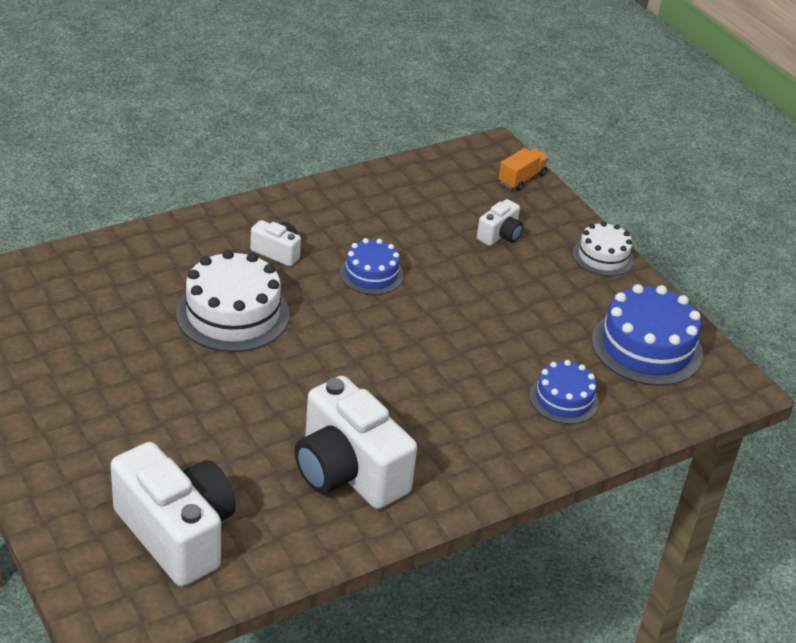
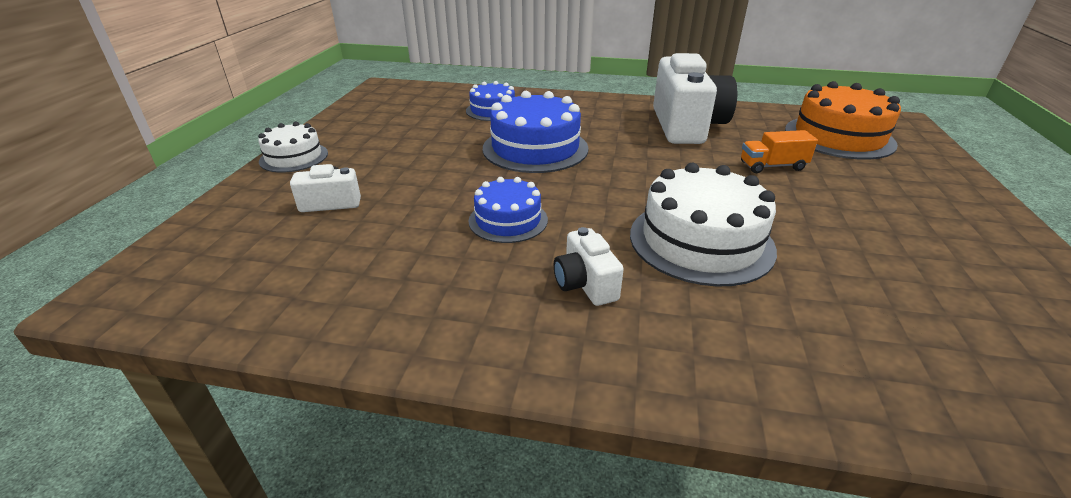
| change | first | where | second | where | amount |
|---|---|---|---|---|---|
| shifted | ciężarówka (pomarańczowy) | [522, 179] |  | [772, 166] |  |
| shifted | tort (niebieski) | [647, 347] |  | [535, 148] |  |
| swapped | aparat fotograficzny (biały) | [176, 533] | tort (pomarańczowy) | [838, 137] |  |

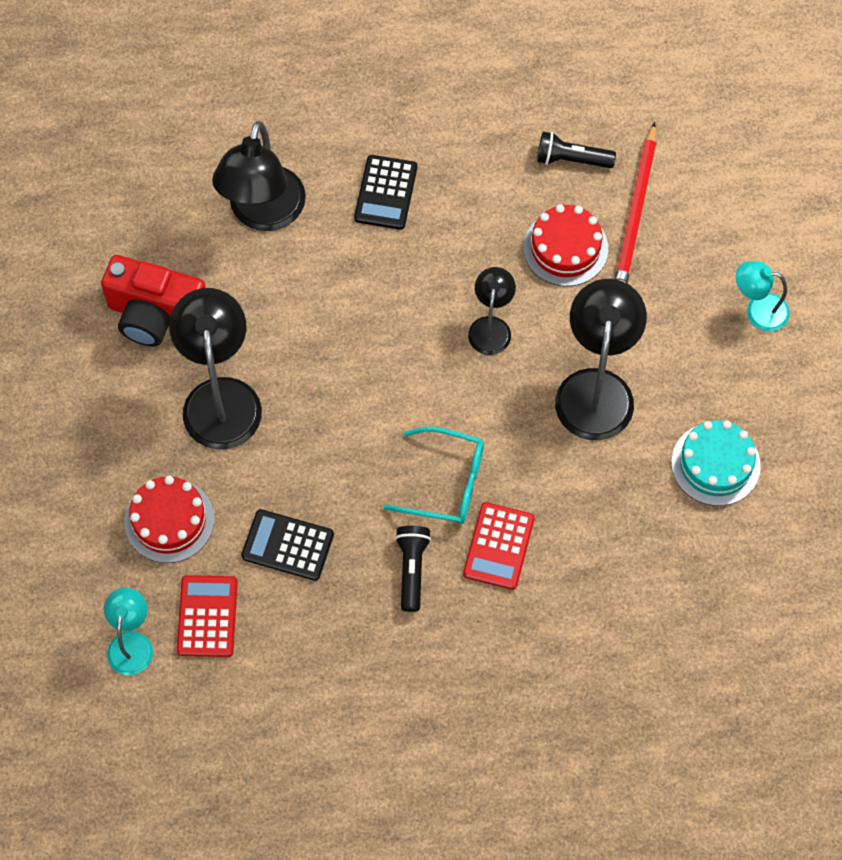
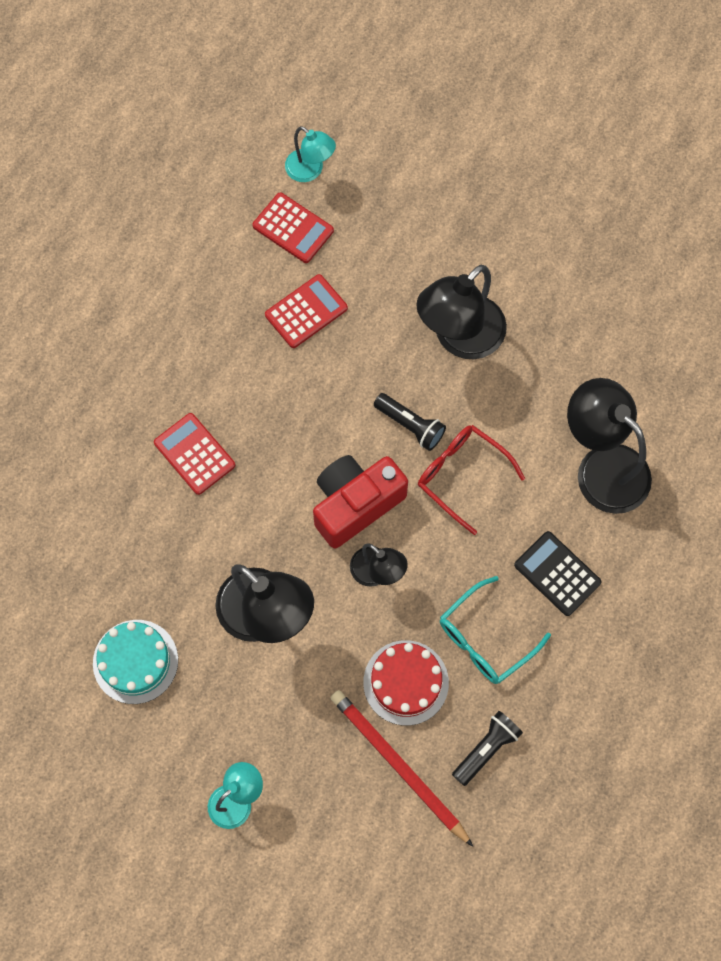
| change | first | where | second | where | amount |
|---|---|---|---|---|---|
| shifted | aparat fotograficzny (czerwony) | [155, 315] |  | [355, 504] |  |
| rotated | lampka (czarny) | [220, 397] |  | [459, 338] | 105 degrees clockwise |
| shifted | okulary (turkusowy) | [446, 483] |  | [485, 639] |  |
| gone | tort (czerwony) | [169, 520] |  |  |  |
| repainted | kalkulator (czarny) | [287, 545] | kalkulator (czerwony) | [306, 311] |  |
| shifted | latarka (czarny) | [412, 569] |  | [410, 426] |  |
| new |  |  | okulary (czerwony) | [461, 476] |  |

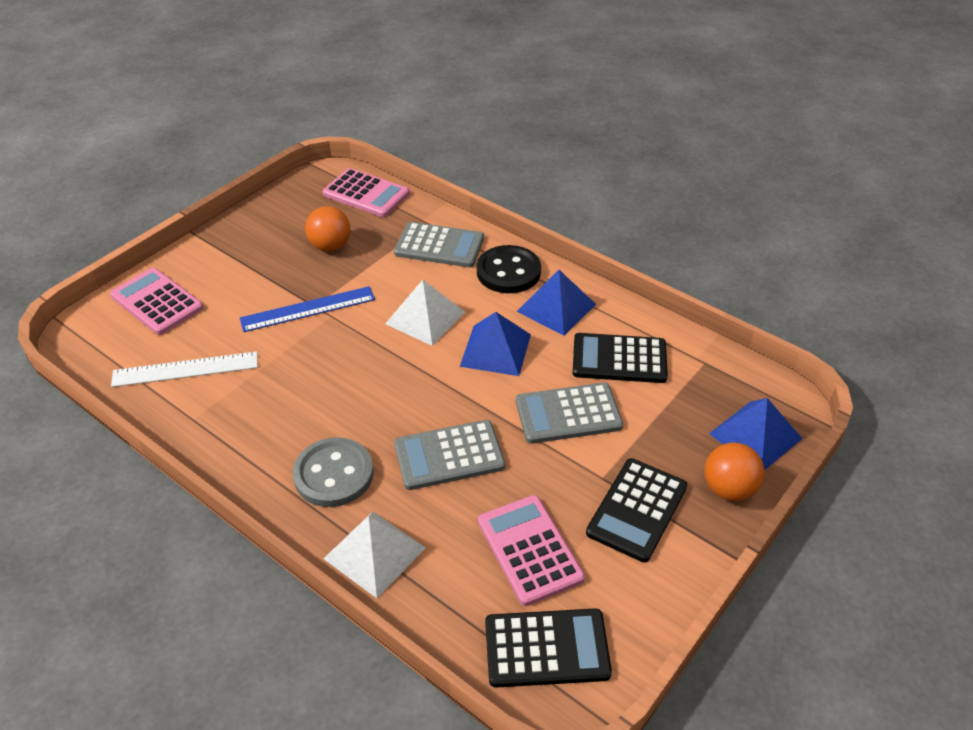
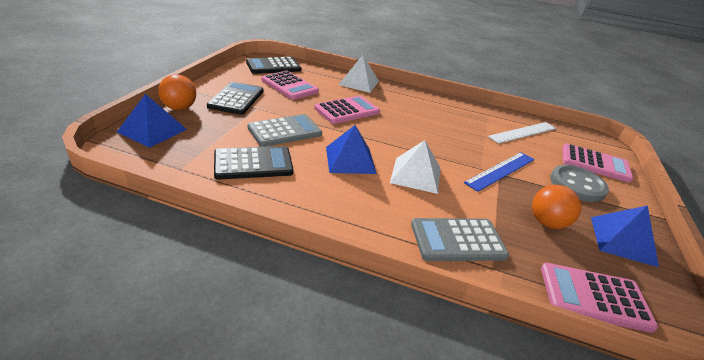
| change | first | where | second | where | amount |
|---|---|---|---|---|---|
| gone | guzik (czarny) | [508, 272] |  |  |  |
| shifted | piramida (niebieski) | [556, 308] |  | [622, 240] |  |
| repainted | kalkulator (szary) | [449, 456] | kalkulator (różowy) | [347, 110] |  |
| shifted | guzik (szary) | [334, 474] |  | [577, 185] |  |

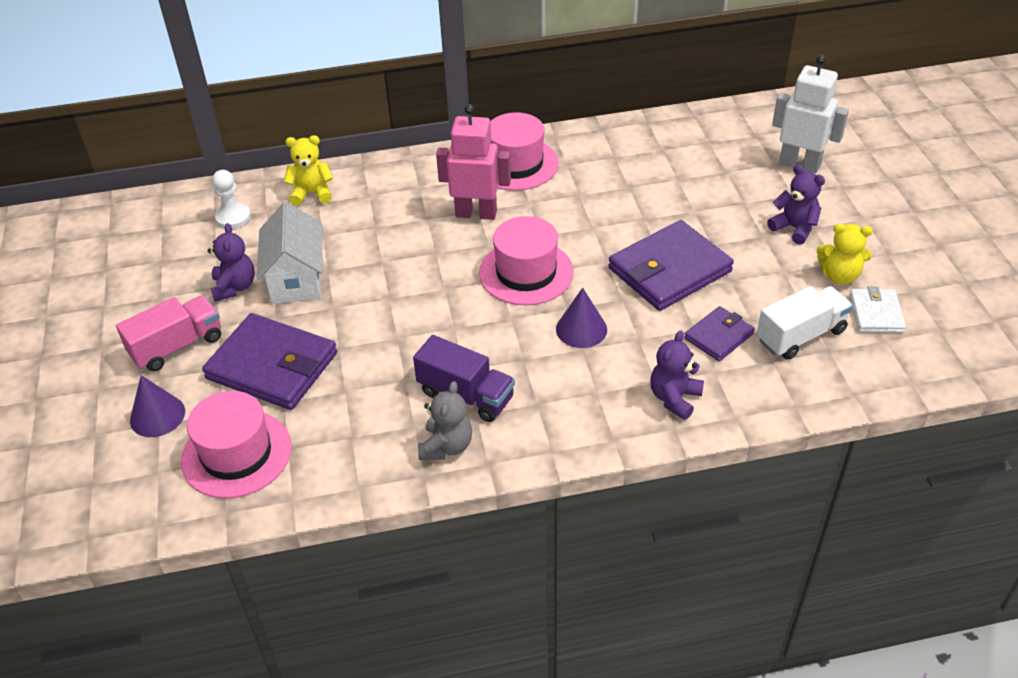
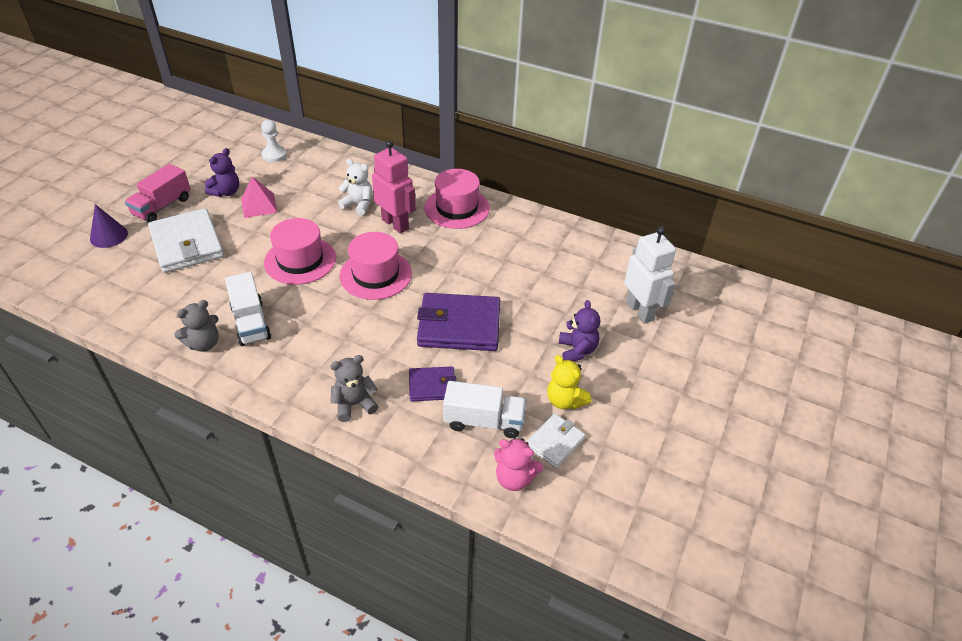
| change | first | where | second | where | amount |
|---|---|---|---|---|---|
| gone | miś (żółty) | [312, 193] |  |  |  |
| swapped | domek (biały) | [296, 279] | piramida (różowy) | [259, 205] |  |
| gone | stożek (fioletowy) | [581, 329] |  |  |  |
| rotated | ciężarówka (różowy) | [177, 346] |  | [162, 206] | 120 degrees clockwise |
| repainted | portfel (fioletowy) | [272, 366] | portfel (biały) | [187, 244] |  |
| repainted | miś (fioletowy) | [674, 398] | miś (szary) | [354, 404] |  |
| repainted | ciężarówka (fioletowy) | [466, 395] | ciężarówka (biały) | [251, 322] |  |
| shifted | kapelusz (różowy) | [236, 454] |  | [300, 260] |  |
| new |  |  | miś (biały) | [358, 205] |  |
| new |  |  | miś (różowy) | [514, 478] |  |

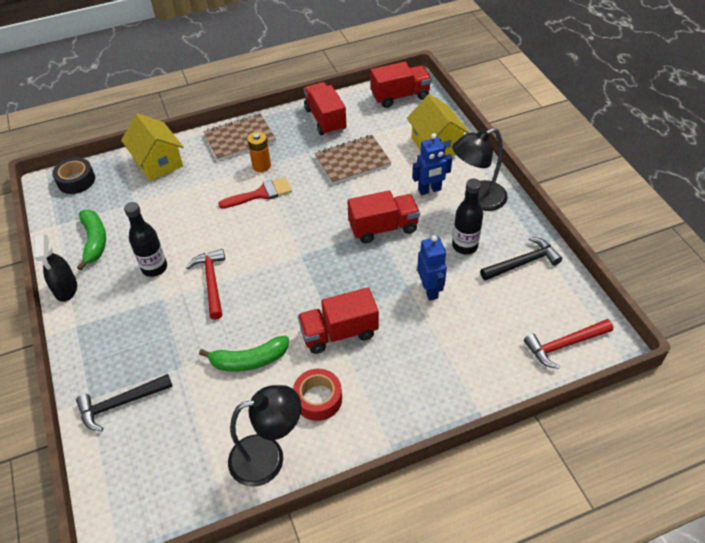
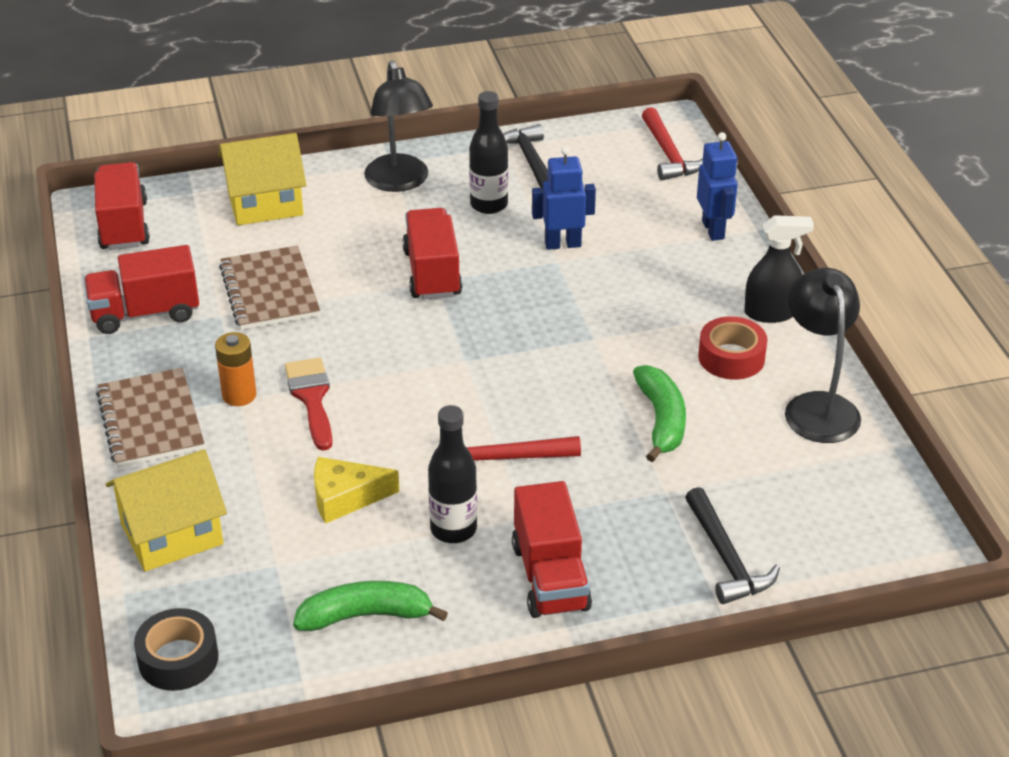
| change | first | where | second | where | amount |
|---|---|---|---|---|---|
| shifted | robot (niebieski) | [429, 190] |  | [713, 230] |  |
| shifted | spryskiwacz (czarny) | [66, 289] |  | [771, 312] |  |
| shifted | ciężarówka (czerwony) | [339, 333] |  | [550, 577] |  |
| new |  |  | ser (żółty) | [345, 497] |  |

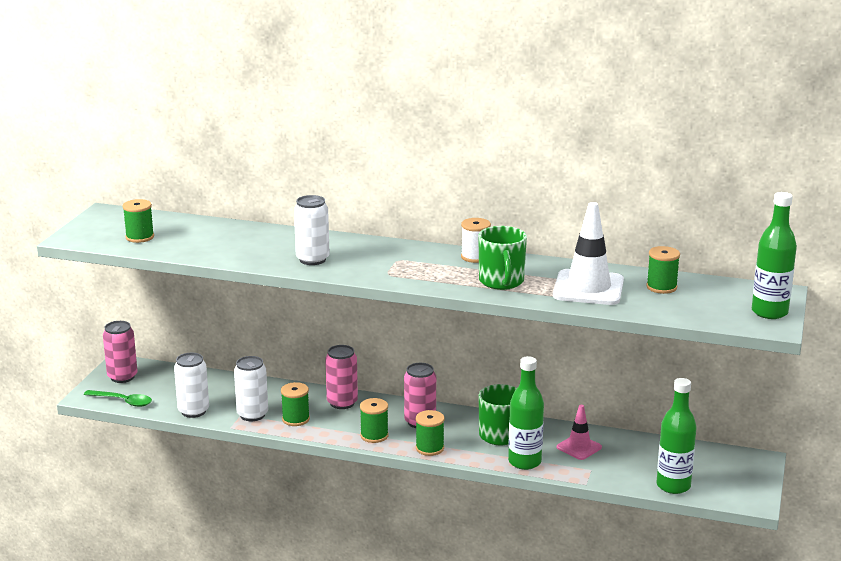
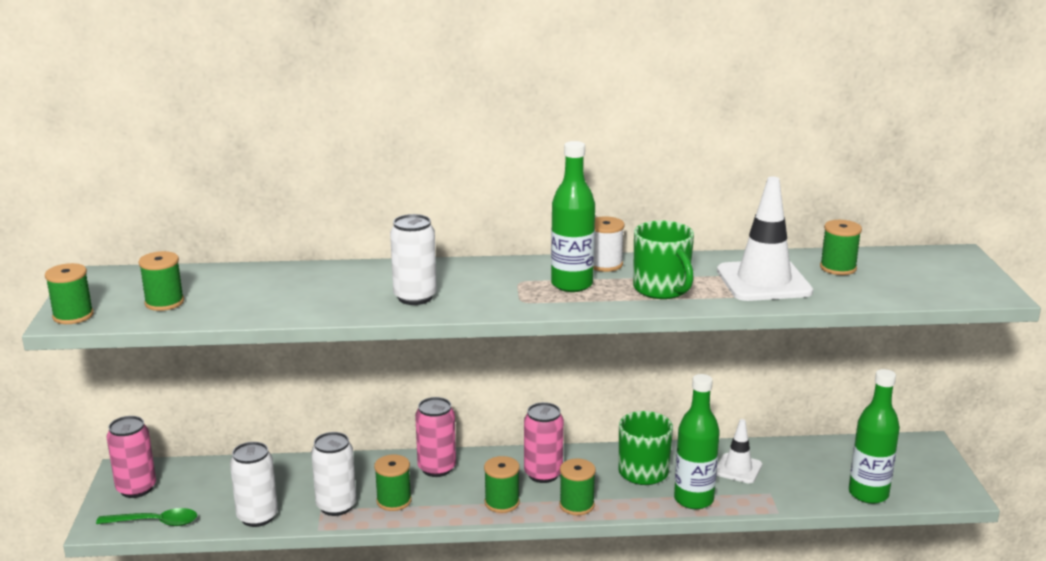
| change | first | where | second | where | amount |
|---|---|---|---|---|---|
| shifted | butelka (zielony) | [769, 312] |  | [572, 284] |  |
| repainted | pachołek (różowy) | [579, 447] | pachołek (biały) | [738, 469] |  |
| new |  |  | szpulka (zielony) | [73, 316] |  |

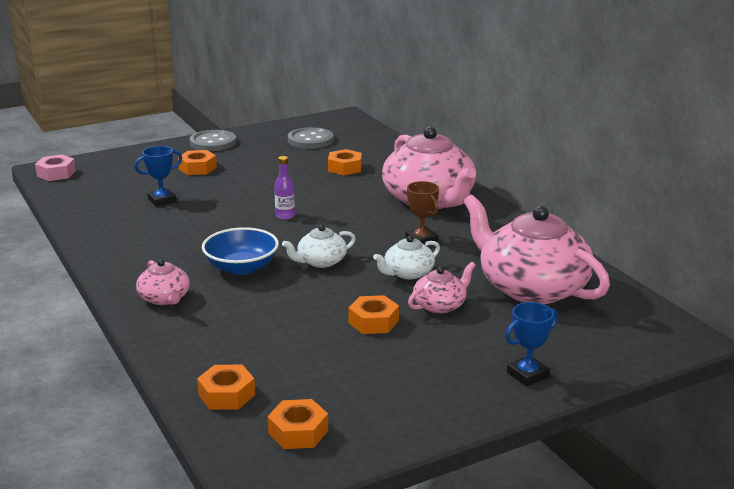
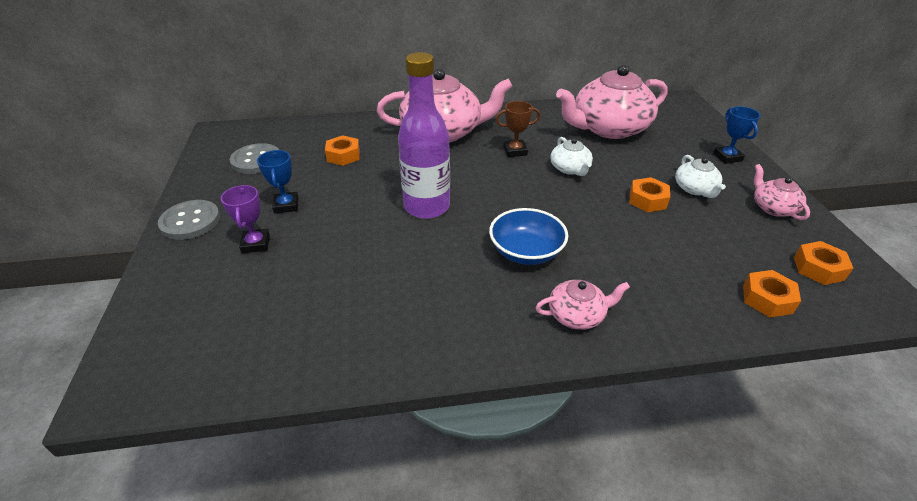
| change | first | where | second | where | amount |
|---|---|---|---|---|---|
| shifted | puchar (niebieski) | [162, 200] |  | [286, 205] |  |
| swapped | nakrętka (pomarańczowy) | [197, 168] | puchar (fioletowy) | [255, 244] |  |
| gone | nakrętka (różowy) | [56, 173] |  |  |  |
| scaled | butelka (fioletowy) | [285, 216] |  | [427, 207] | x2.39 |
| shifted | imbryk (biały) | [320, 261] |  | [695, 189] |  |
| shifted | imbryk (różowy) | [440, 305] |  | [773, 208] |  |

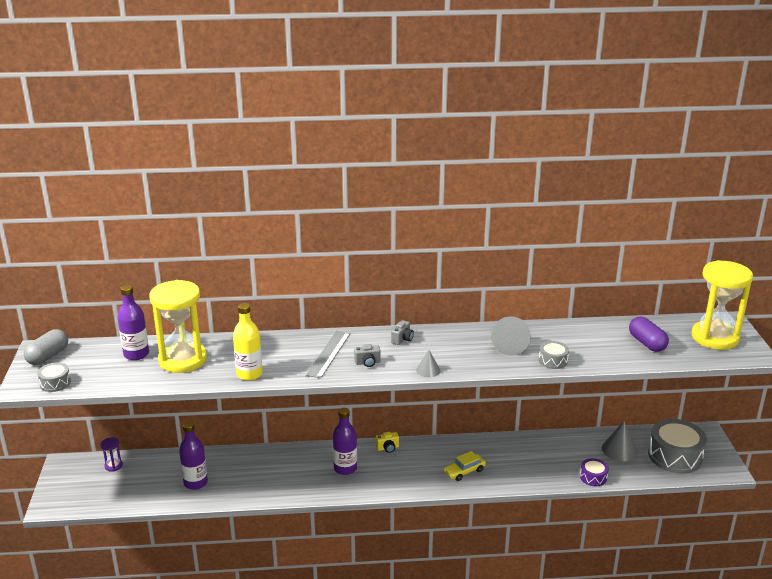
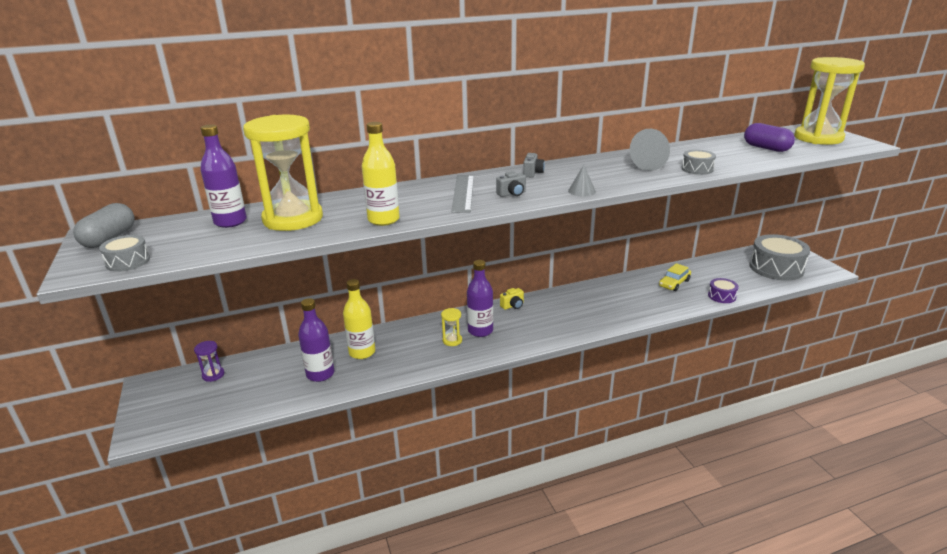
| change | first | where | second | where | amount |
|---|---|---|---|---|---|
| gone | stożek (szary) | [619, 449] |  |  |  |
| shifted | samochód (żółty) | [464, 471] |  | [674, 283] |  |
| new |  |  | butelka (żółty) | [362, 352] |  |
| new |  |  | klepsydra (żółty) | [452, 340] |  |

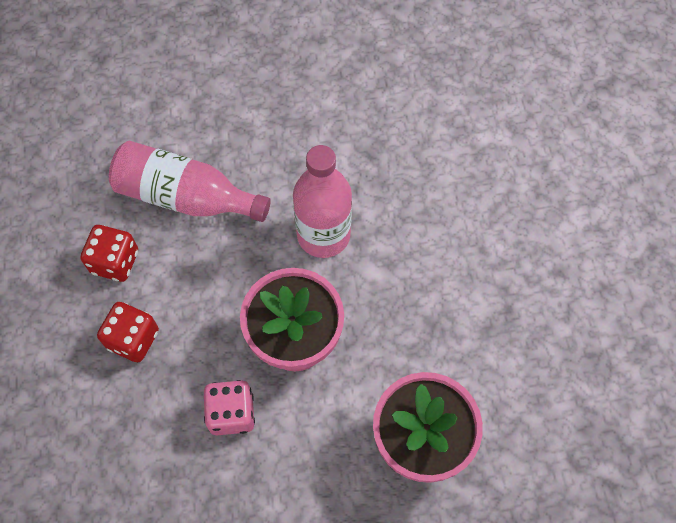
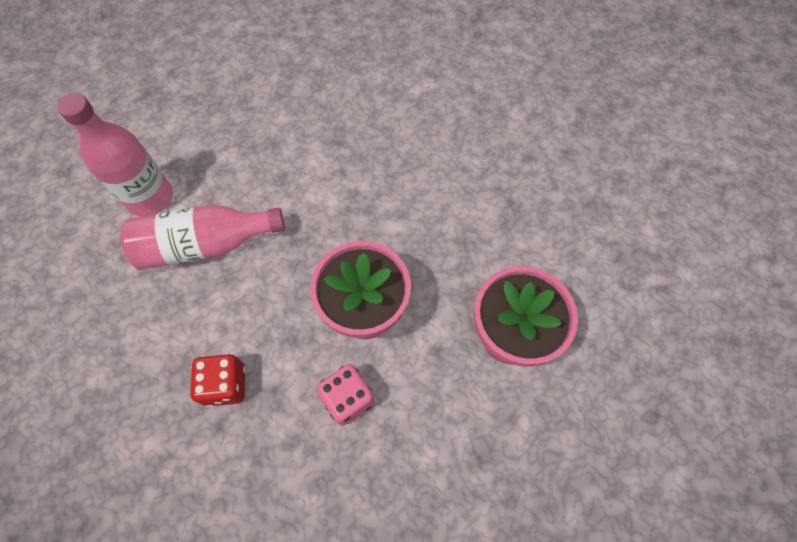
| change | first | where | second | where | amount |
|---|---|---|---|---|---|
| shifted | butelka (różowy) | [323, 235] |  | [150, 198] |  |
| gone | kostka do gry (czerwony) | [115, 262] |  |  |  |

